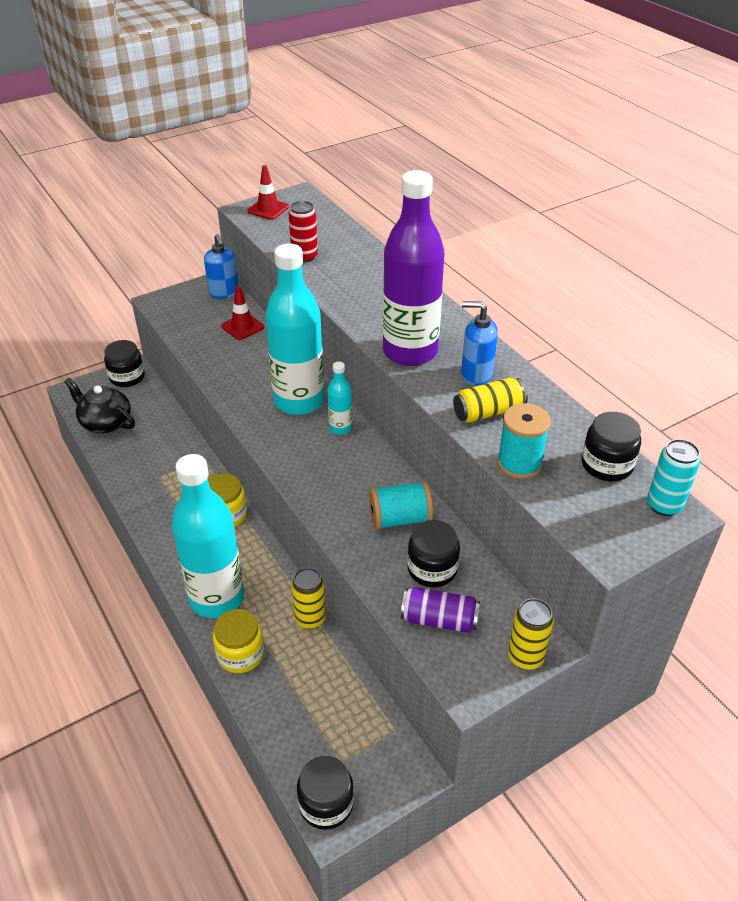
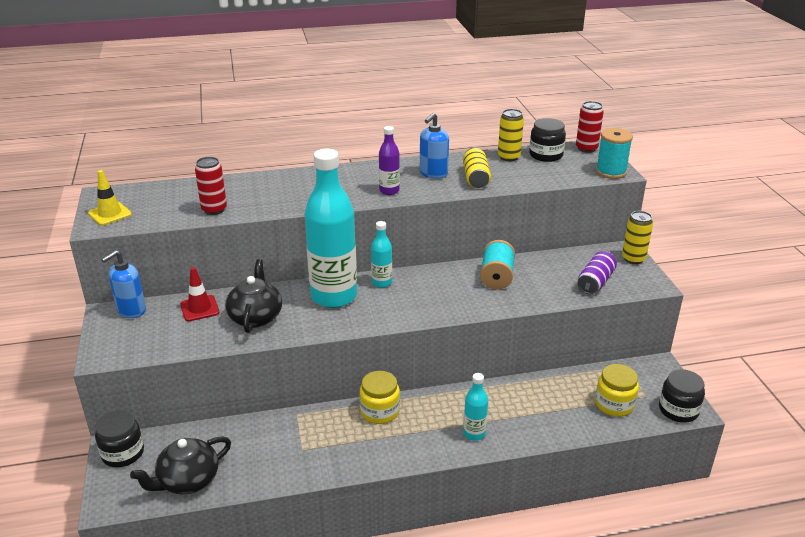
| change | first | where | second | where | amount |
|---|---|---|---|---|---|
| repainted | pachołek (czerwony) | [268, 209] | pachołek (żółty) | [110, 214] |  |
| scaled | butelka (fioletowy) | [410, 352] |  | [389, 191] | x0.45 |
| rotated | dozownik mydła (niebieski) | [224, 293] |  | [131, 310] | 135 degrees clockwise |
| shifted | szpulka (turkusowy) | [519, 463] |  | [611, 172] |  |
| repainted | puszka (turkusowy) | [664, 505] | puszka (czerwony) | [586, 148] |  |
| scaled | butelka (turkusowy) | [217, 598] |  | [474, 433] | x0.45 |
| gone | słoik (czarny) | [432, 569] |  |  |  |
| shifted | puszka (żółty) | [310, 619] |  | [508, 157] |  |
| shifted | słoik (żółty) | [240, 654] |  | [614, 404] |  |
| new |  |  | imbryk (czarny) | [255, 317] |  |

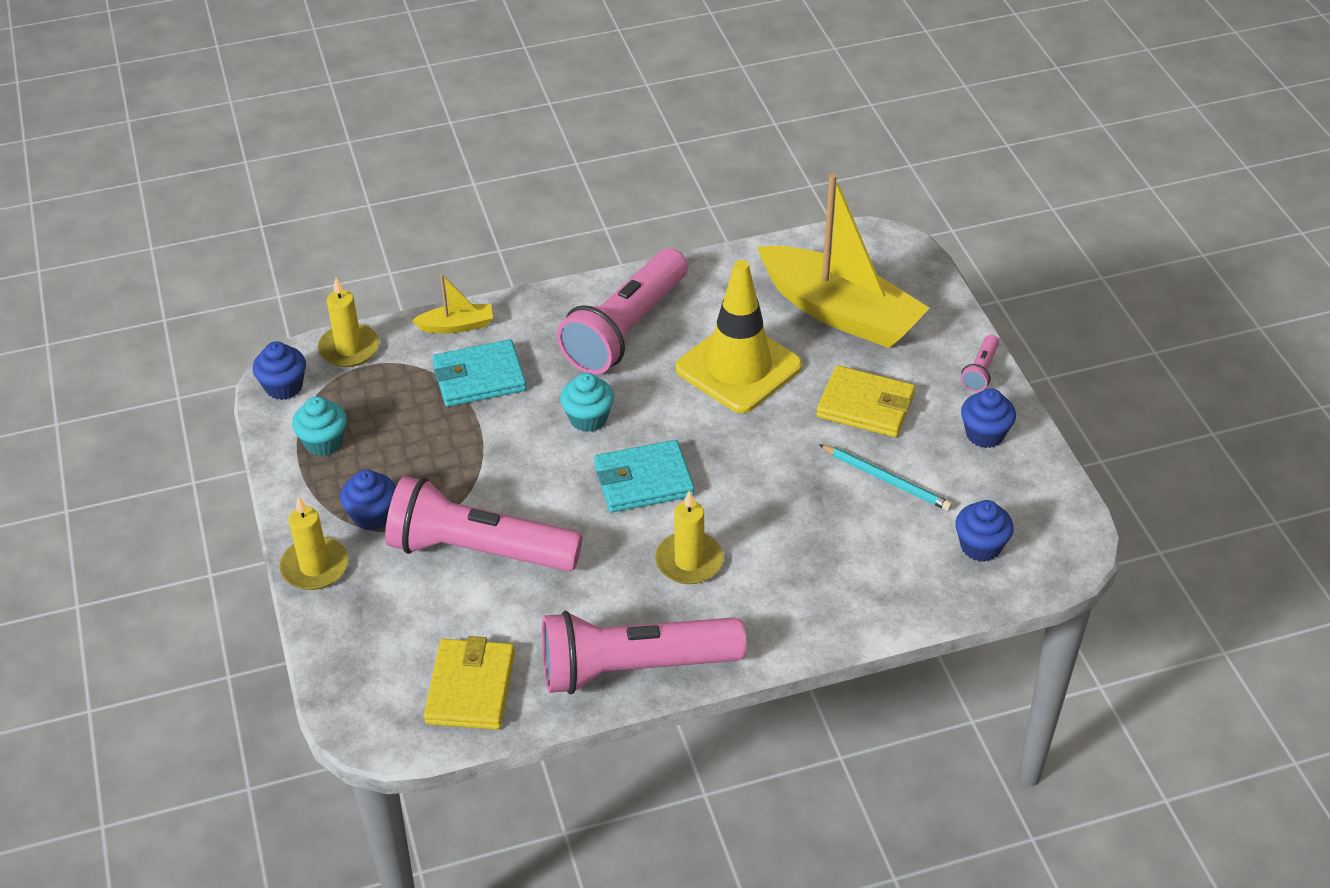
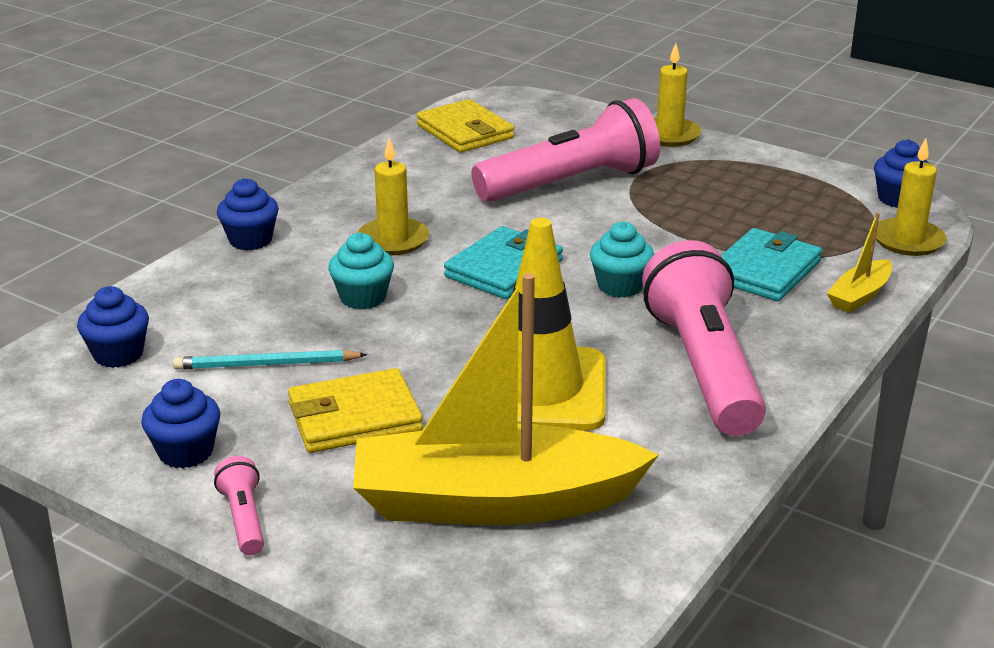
| change | first | where | second | where | amount |
|---|---|---|---|---|---|
| shifted | muffinka (turkusowy) | [323, 442] |  | [363, 297] |  |
| shifted | muffinka (niebieski) | [372, 515] |  | [250, 240] |  |
| gone | latarka (różowy) | [634, 668] |  |  |  |

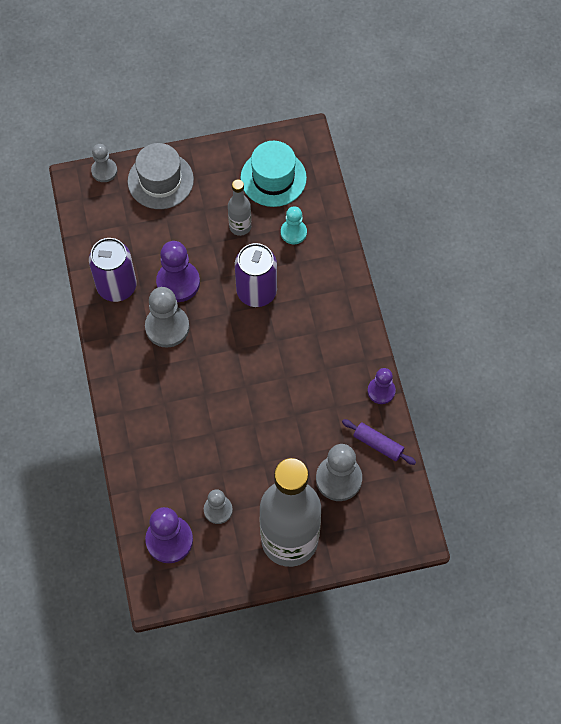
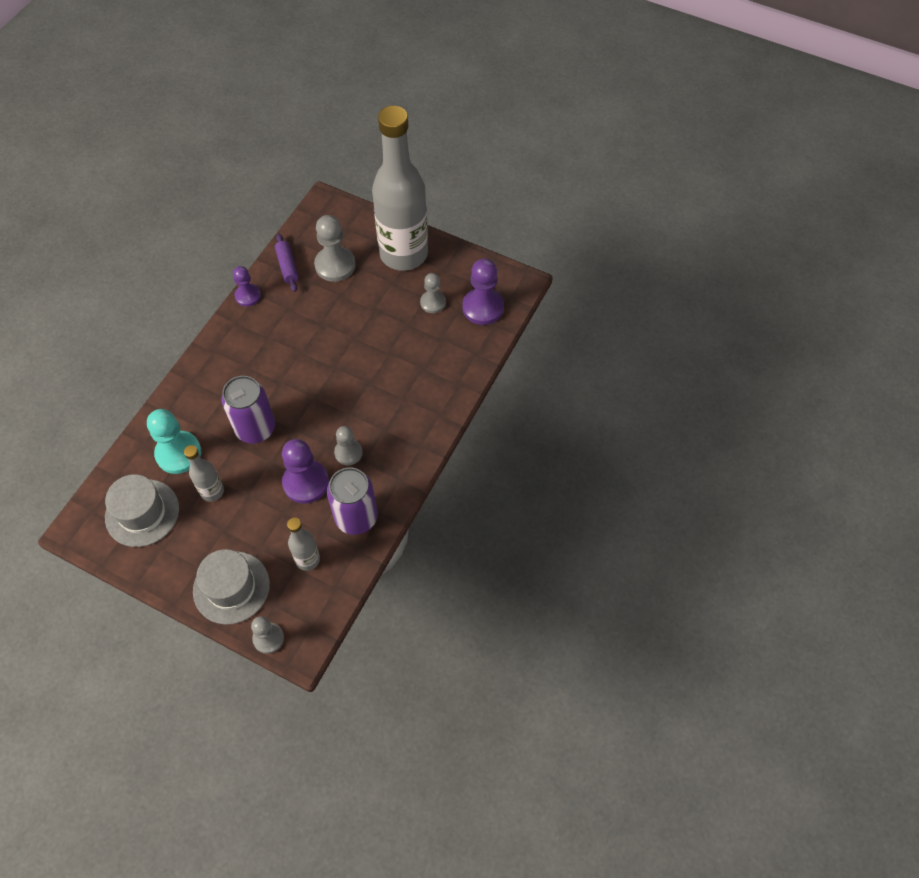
| change | first | where | second | where | amount |
|---|---|---|---|---|---|
| repainted | kapelusz (turkusowy) | [273, 178] | kapelusz (szary) | [142, 513] |  |
| scaled | pionek (turkusowy) | [293, 232] |  | [178, 453] | x1.62 |
| scaled | pionek (szary) | [167, 327] |  | [348, 453] | x0.62 |
| new |  |  | butelka (szary) | [307, 559] |  |

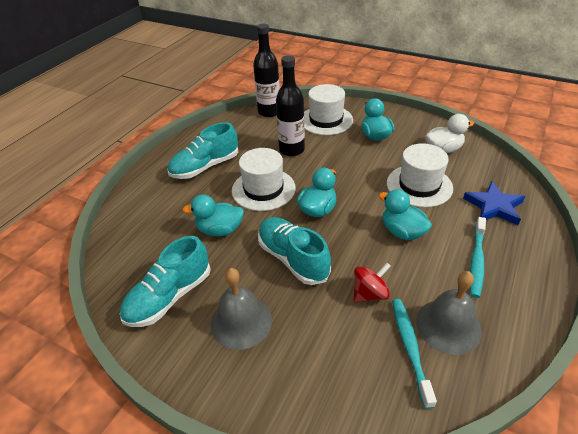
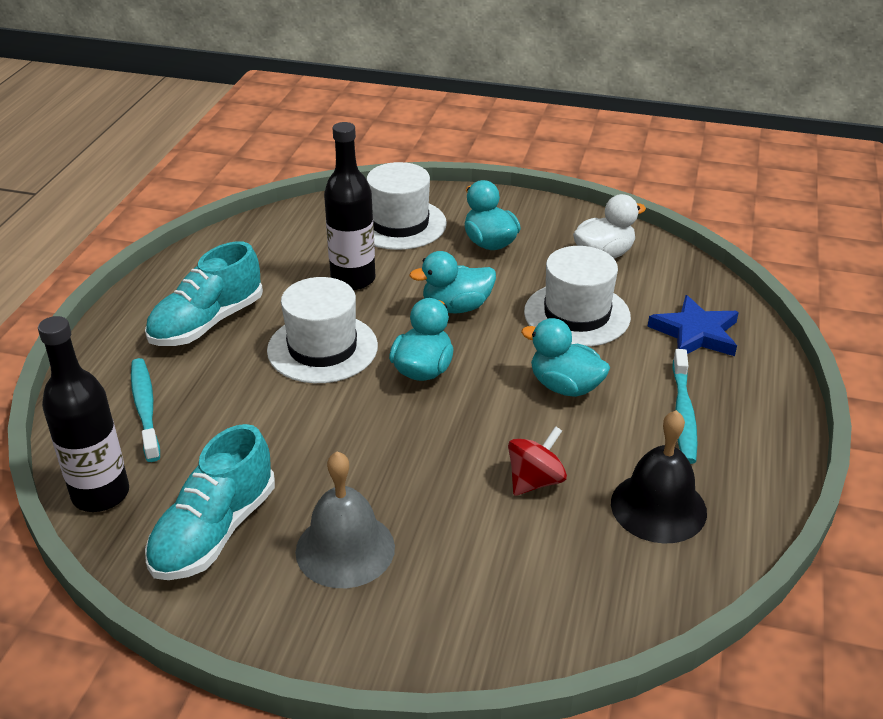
| change | first | where | second | where | amount |
|---|---|---|---|---|---|
| shifted | butelka (czarny) | [269, 112] |  | [101, 494] |  |
| shifted | kaczka (turkusowy) | [220, 230] |  | [456, 307] |  |
| gone | but (turkusowy) | [293, 259] |  |  |  |
| repainted | dzwonek (szary) | [448, 326] | dzwonek (czarny) | [658, 507] |  |
| shifted | szczoteczka do zębów (turkusowy) | [410, 348] |  | [145, 408] |  |

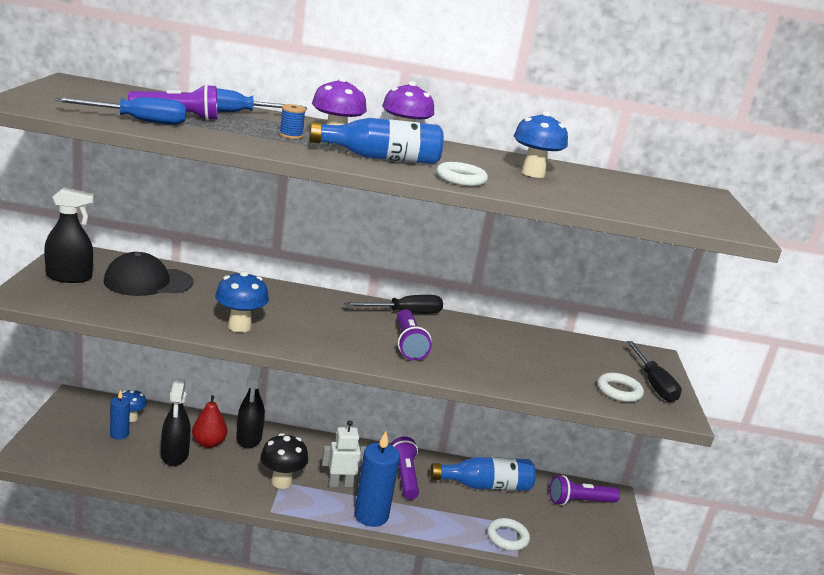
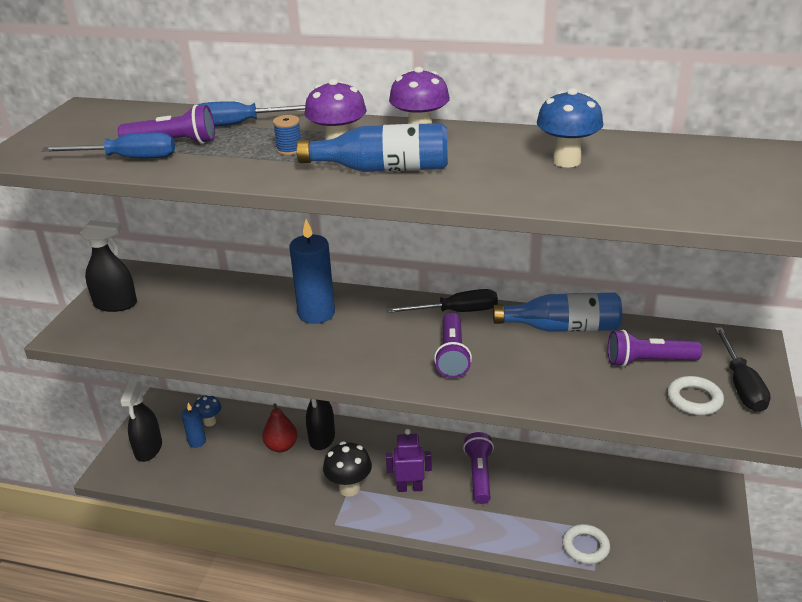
| change | first | where | second | where | amount |
|---|---|---|---|---|---|
| gone | pierścień (biały) | [461, 179] |  |  |  |
| gone | czapka (czarny) | [148, 282] |  |  |  |
| gone | grzyb (niebieski) | [239, 326] |  |  |  |
| shifted | spryskiwacz (czarny) | [174, 455] |  | [148, 449] |  |
| repainted | robot (biały) | [340, 484] | robot (fioletowy) | [410, 488] |  |
| shifted | świeca (niebieski) | [371, 515] |  | [316, 313] |  |
| shifted | butelka (niebieski) | [485, 486] |  | [562, 328] |  |
| shifted | latarka (fioletowy) | [579, 501] |  | [648, 361] |  |

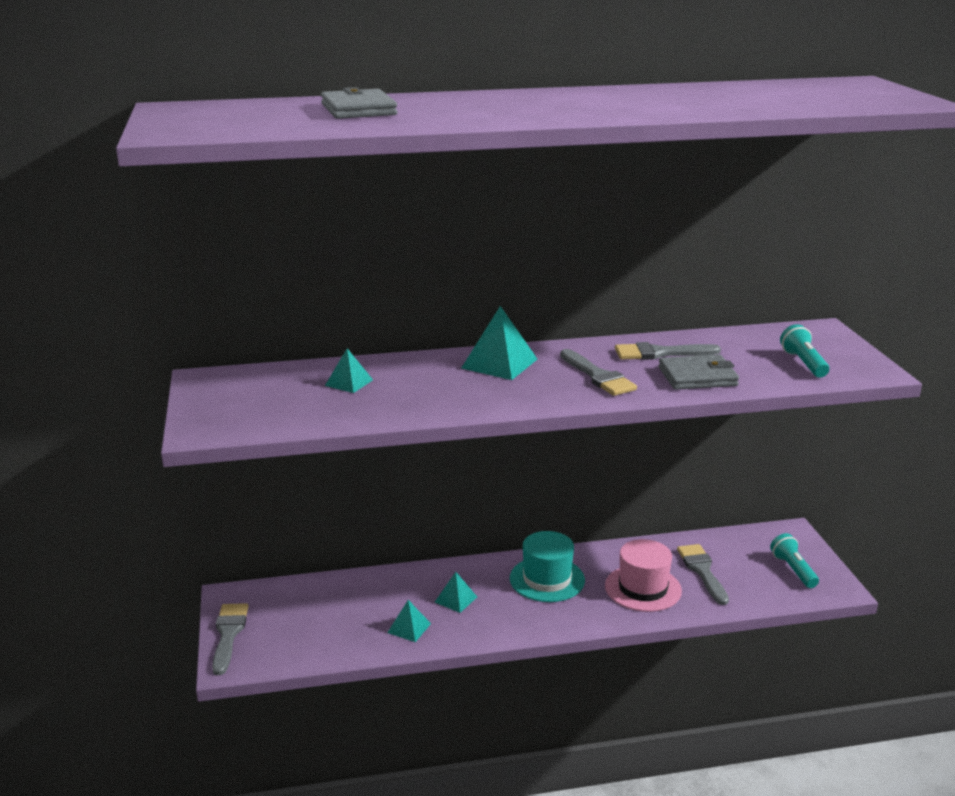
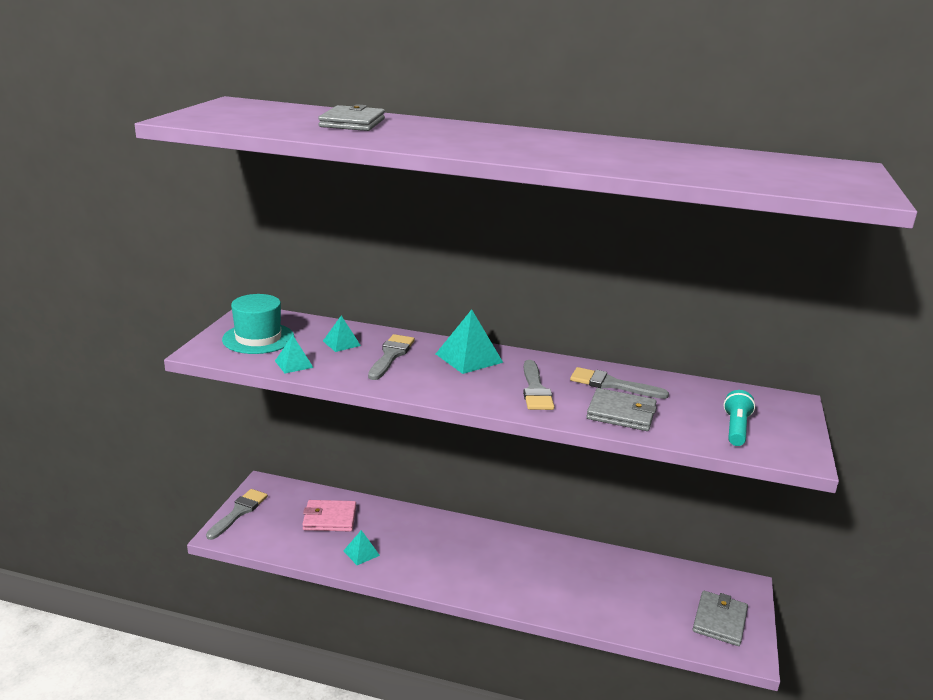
| change | first | where | second | where | amount |
|---|---|---|---|---|---|
| shifted | kapelusz (turkusowy) | [547, 579] |  | [258, 338] |  |
| swapped | latarka (turkusowy) | [793, 570] | portfel (szary) | [719, 621] |  |
| gone | kapelusz (różowy) | [643, 588] |  |  |  |
| shifted | pędzel (szary) | [702, 571] |  | [391, 355] |  |
| shifted | piramida (turkusowy) | [456, 599] |  | [294, 364] |  |
| new |  |  | portfel (różowy) | [329, 518] |  |

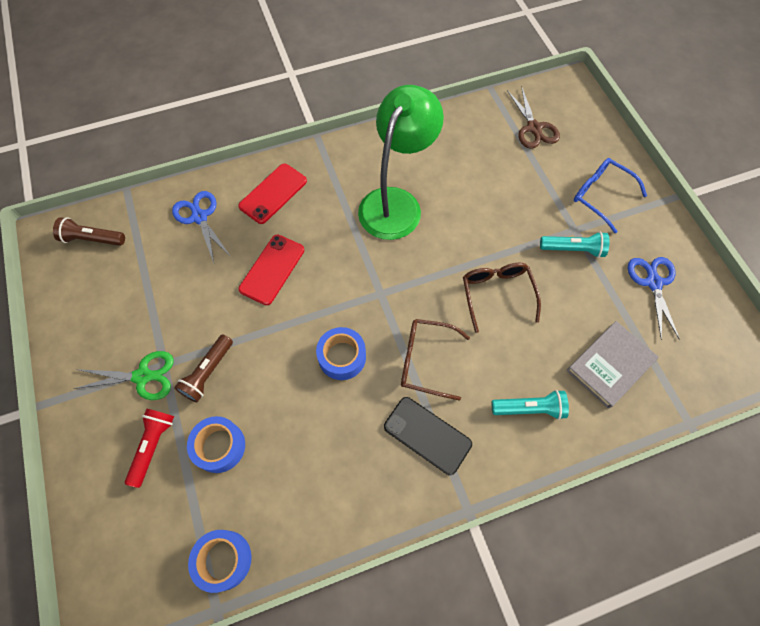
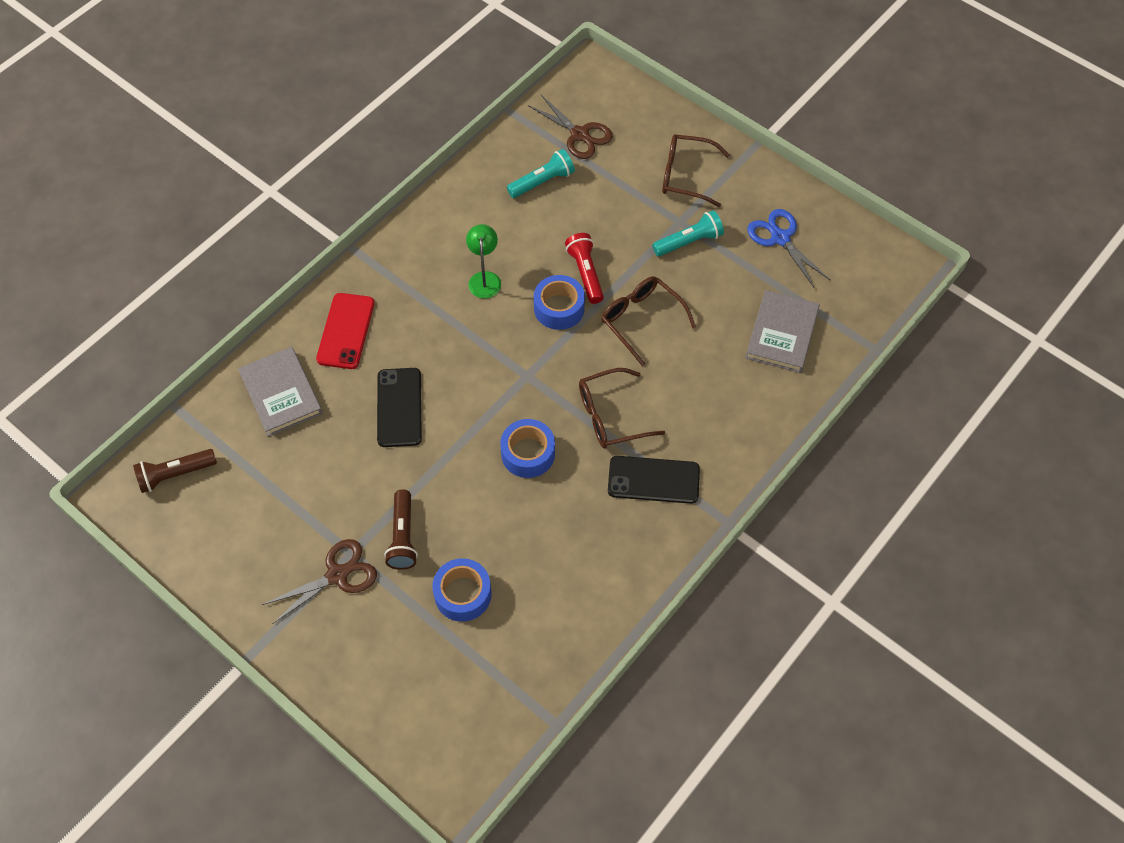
| change | first | where | second | where | amount |
|---|---|---|---|---|---|
| scaled | lampka (zielony) | [396, 203] |  | [484, 278] | x0.44 |
| repainted | okulary (niebieski) | [600, 196] | okulary (brązowy) | [685, 176] |  |
| swapped | nożyczki (niebieski) | [199, 217] | książka (szary) | [281, 393] |  |
| repainted | telefon (czerwony) | [272, 269] | telefon (czarny) | [399, 407] |  |
| repainted | nożyczki (zielony) | [143, 376] | nożyczki (brązowy) | [337, 575] |  |
| shifted | latarka (turkusowy) | [529, 408] |  | [542, 182] |  |
| shifted | latarka (czerwony) | [153, 446] |  | [585, 273] |  |
| shifted | taśma klejąca (niebieski) | [223, 560] |  | [559, 308] |  |

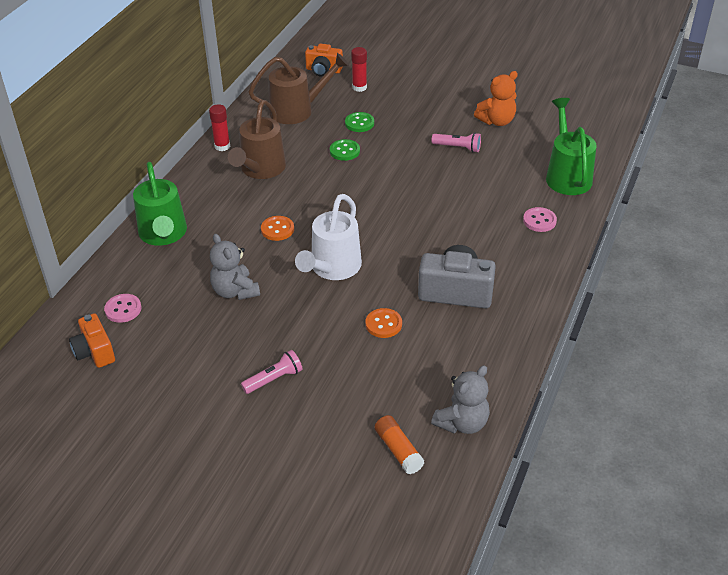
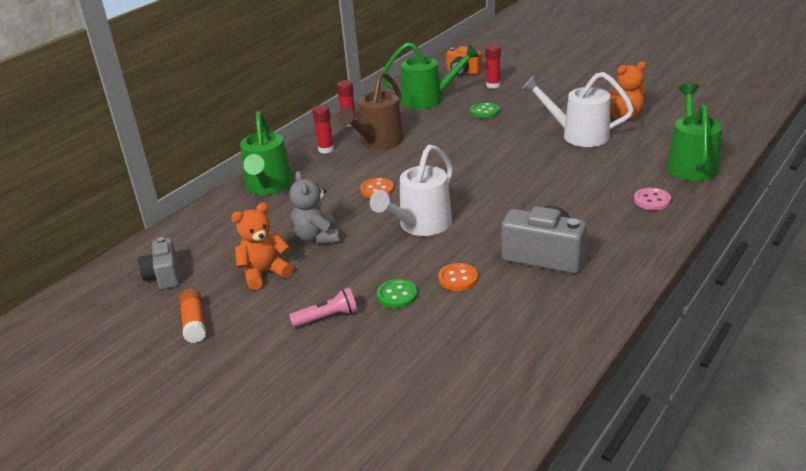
| change | first | where | second | where | amount |
|---|---|---|---|---|---|
| repainted | konewka (brązowy) | [298, 110] | konewka (zielony) | [429, 100] |  |
| swapped | latarka (różowy) | [457, 147] | konewka (biały) | [578, 135] |  |
| shifted | guzik (zielony) | [344, 151] |  | [397, 295] |  |
| gone | guzik (różowy) | [123, 309] |  |  |  |
| repainted | aparat fotograficzny (pomarańczowy) | [94, 352] | aparat fotograficzny (szary) | [164, 276] |  |
| gone | miś (szary) | [462, 423] |  |  |  |
| shifted | klej w sztyfcie (pomarańczowy) | [398, 450] |  | [194, 323] |  |
| new |  |  | klej w sztyfcie (czerwony) | [326, 149] |  |
| new |  |  | miś (pomarańczowy) | [264, 273] |  |

